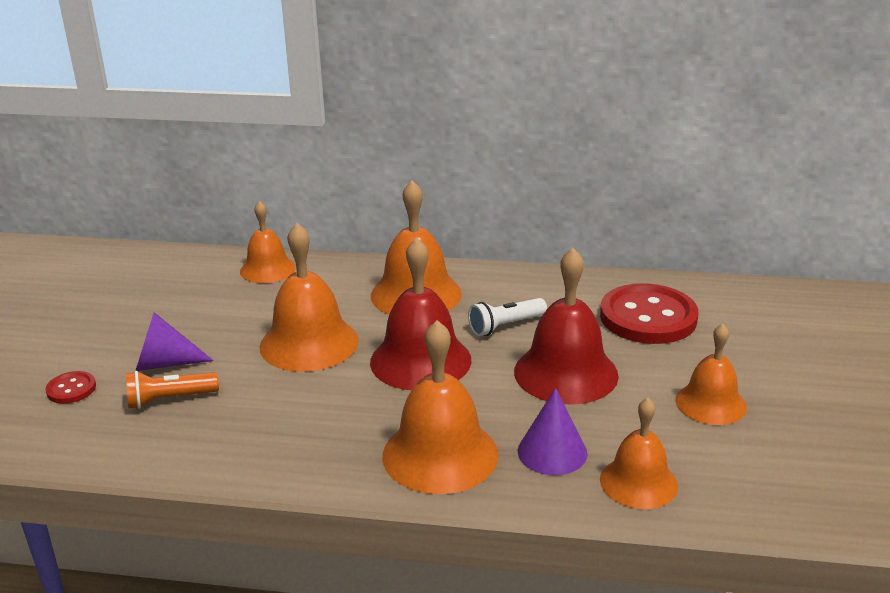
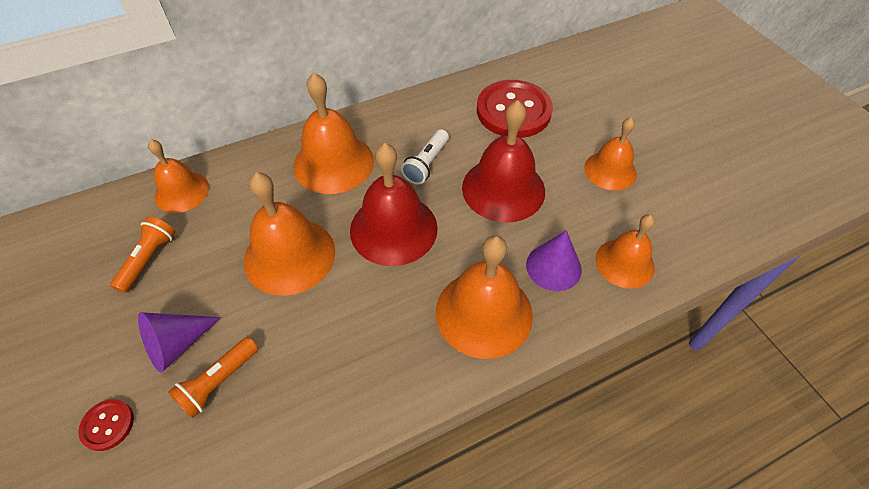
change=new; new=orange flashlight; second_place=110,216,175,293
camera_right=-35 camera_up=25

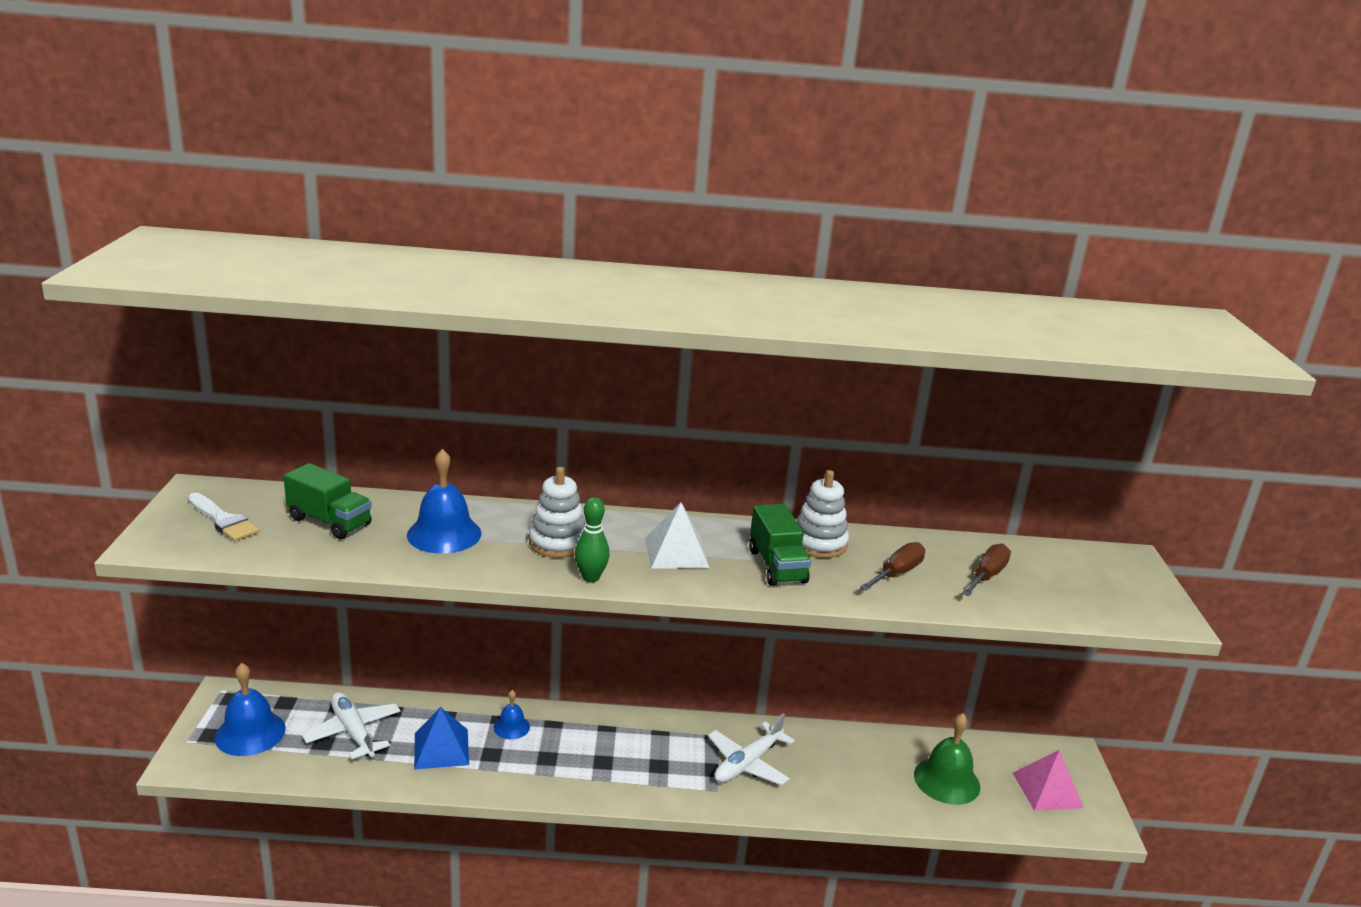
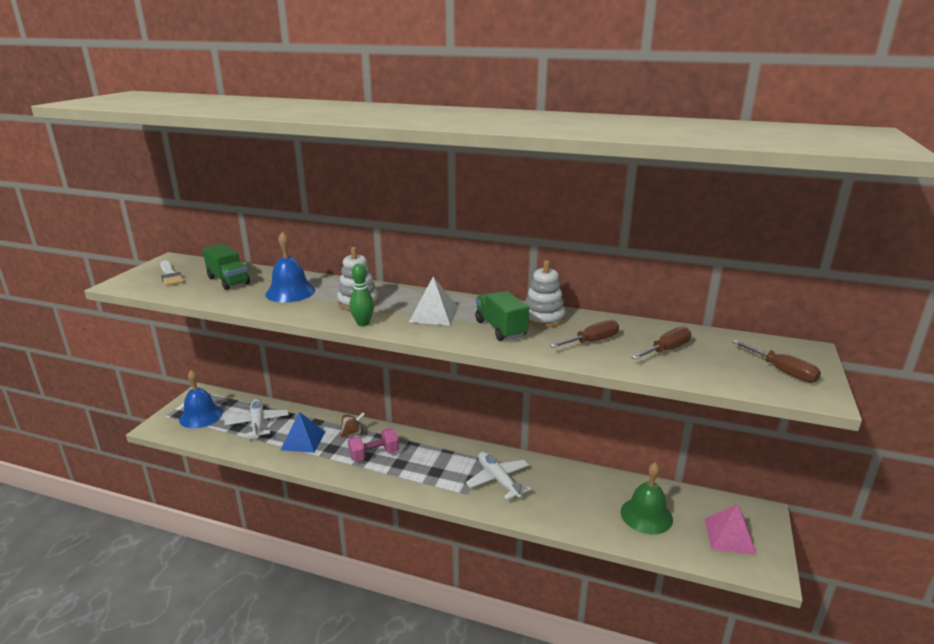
change=new; new=pink dumbbell; second_place=348,428,399,462
change=new; new=brown screwdriver; second_place=732,340,821,383
change=swapped; old=blue bell; new=brown spinning top; first_place=494,690,530,740; second_place=340,412,365,438
change=rotated; old=white plane; first_place=708,713,795,785; second_place=466,452,531,500; degrees=90
change=rotated; old=green truck; first_place=749,504,811,586; second_place=475,291,529,341; degrees=150
camera_right=20 camera_up=0

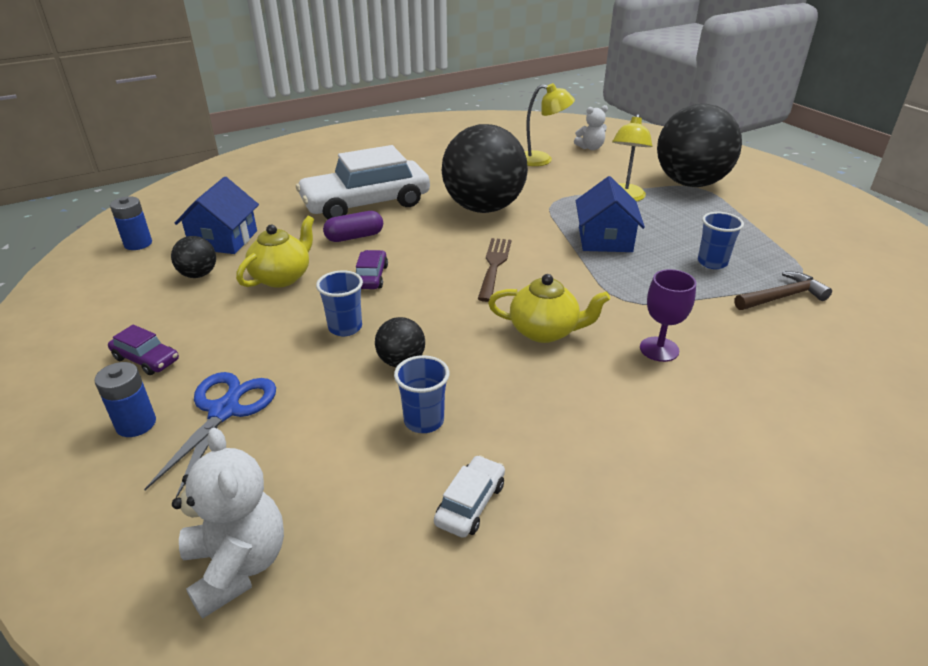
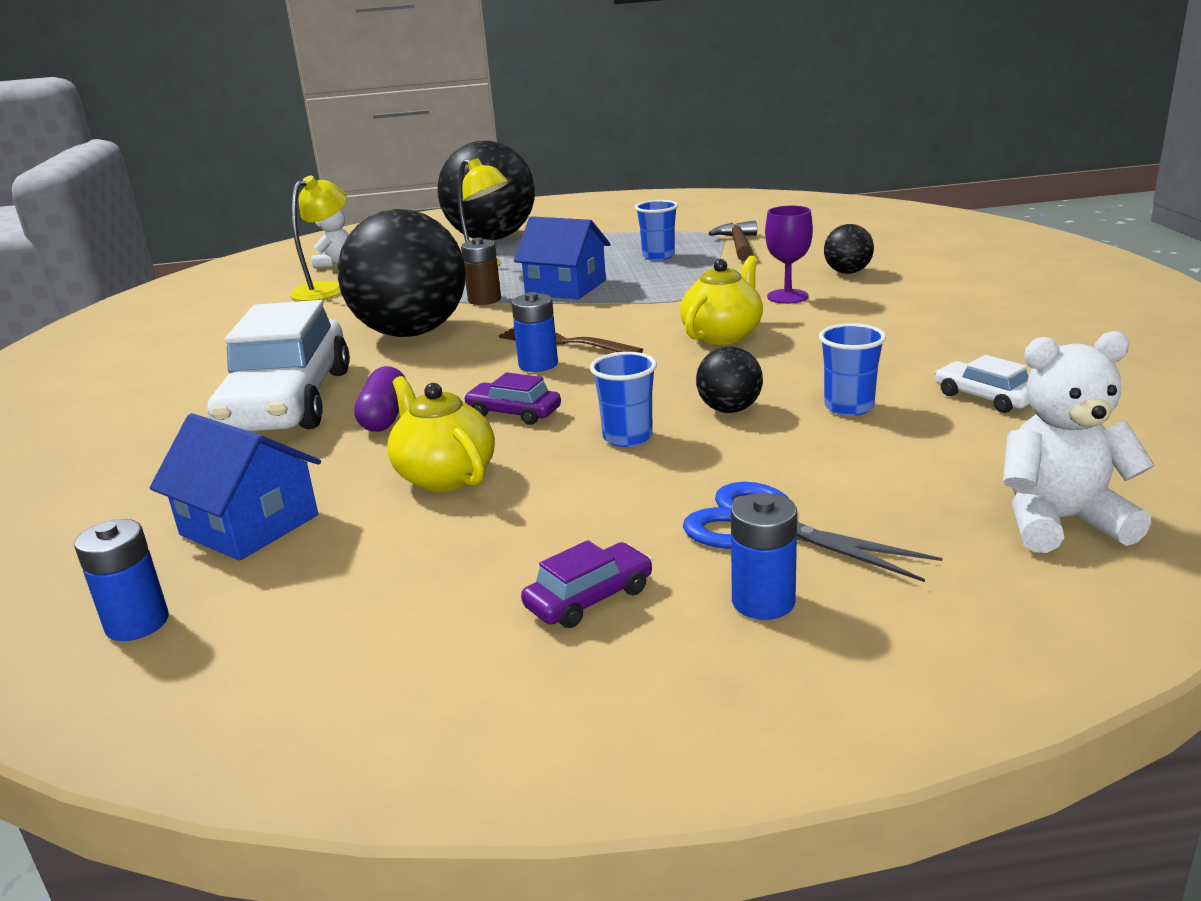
change=new; new=brown battery; second_place=461,237,501,305
change=new; new=blue battery; second_place=512,292,558,372
change=shifted; old=black ball; first_place=171,236,216,278; second_place=824,224,874,274
camera_right=-65 camera_up=-10

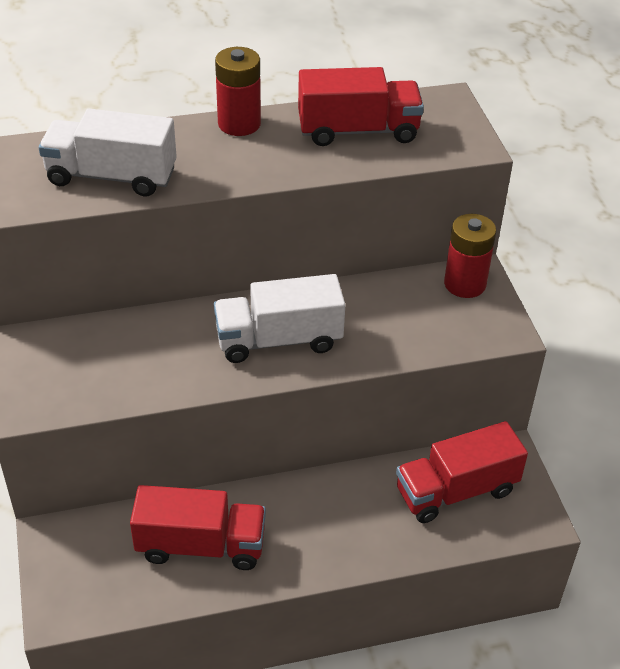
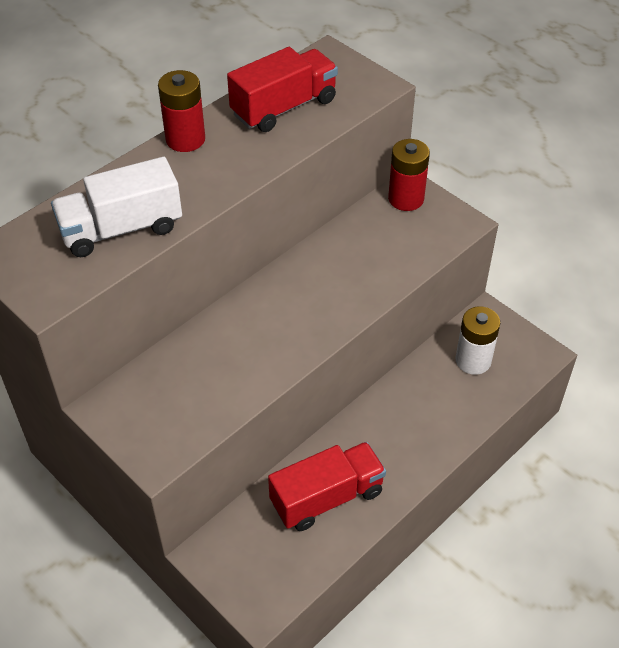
change=gone; old=white truck; first_place=214,274,346,363
change=swapped; old=red truck; new=white battery; first_place=396,421,528,523; second_place=455,306,501,375
camera_right=-30 camera_up=5

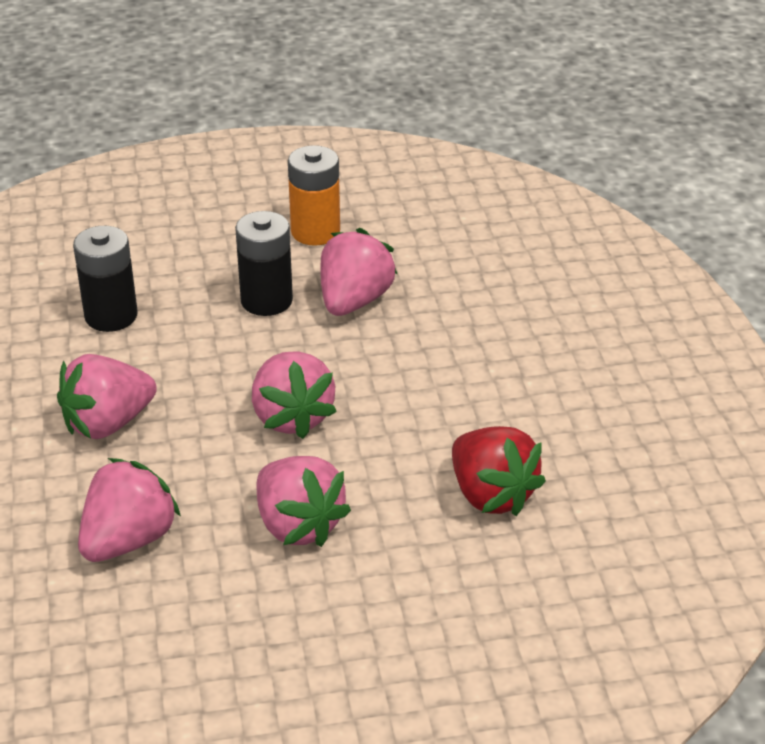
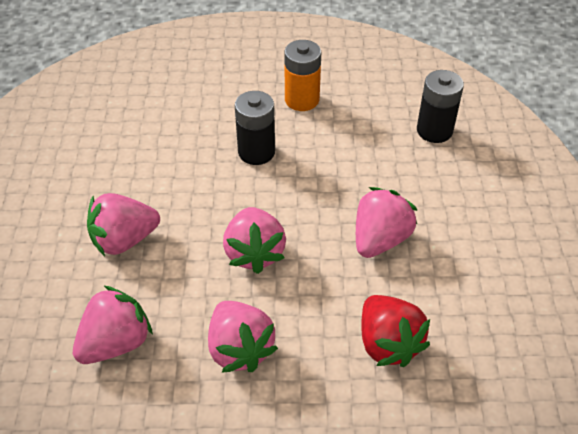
change=shifted; old=black battery; first_place=73,226,138,332; second_place=417,70,464,143
change=shifted; old=pink strawberry; first_place=321,228,397,316; second_place=356,187,417,258
camera_right=10 camera_up=10

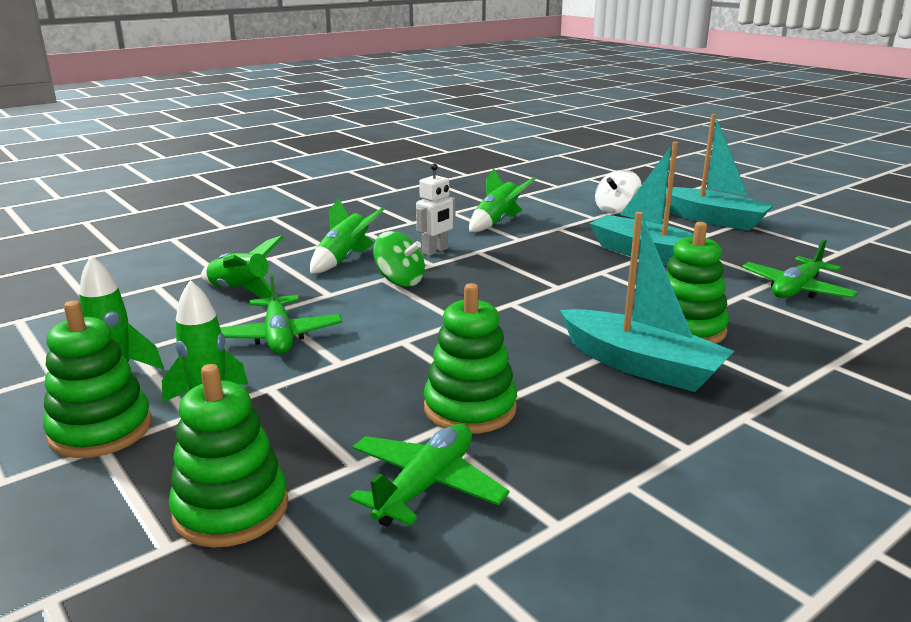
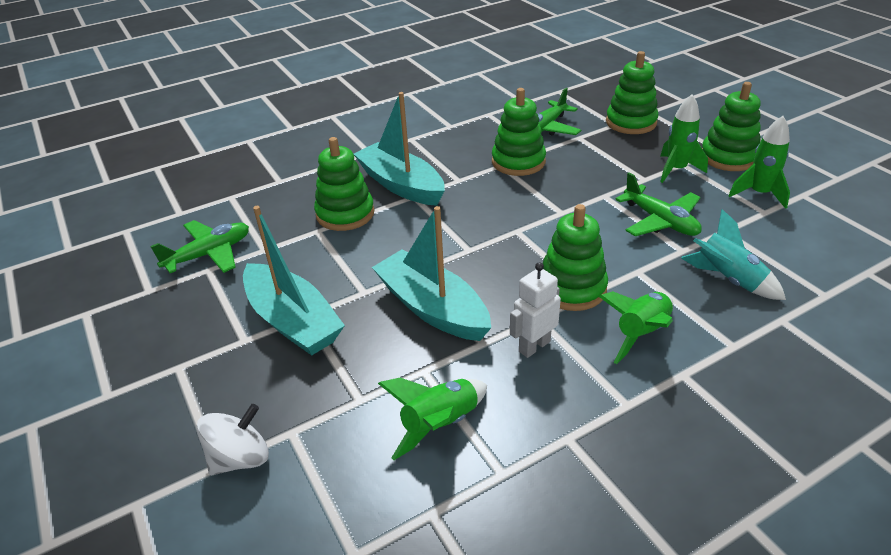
change=shifted; old=turquoise boat; first_place=664,114,774,231; second_place=372,206,491,341
change=swapped; old=green spinning top; new=green stacking toy; first_place=373,231,425,287; second_place=543,204,608,311
change=repainted; old=green rocket; new=turquoise rocket; first_place=201,235,284,299; second_place=681,209,786,300
change=rotated; old=green plane; first_place=220,273,342,354; second_place=615,173,702,236; degrees=150
camera_right=-170 camera_up=15

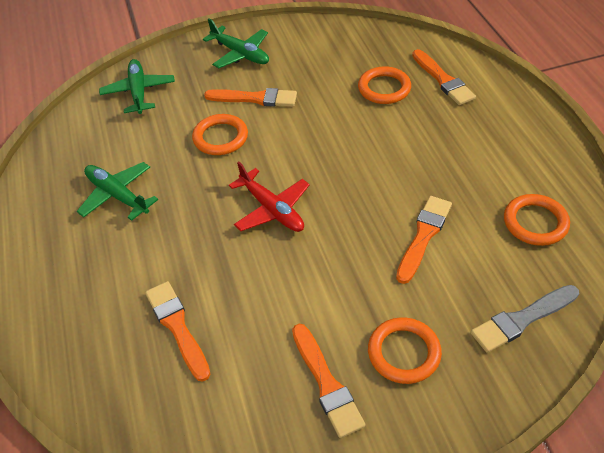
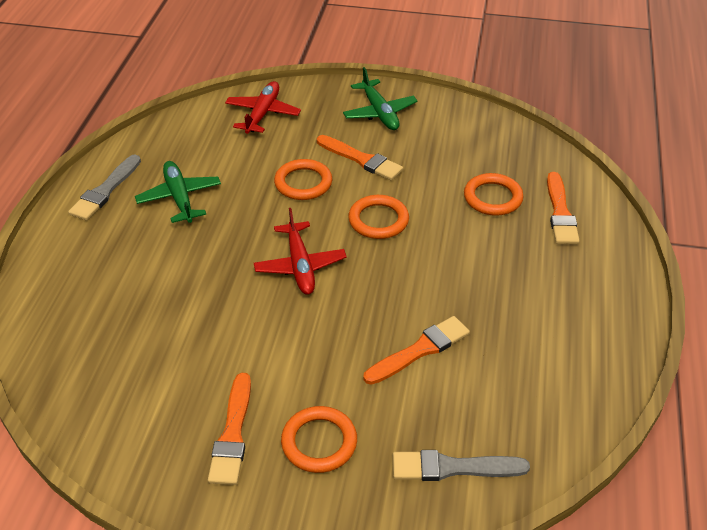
change=gone; old=orange brush; first_place=145,281,211,382
change=new; new=grey brush; second_place=68,155,141,221
change=shifted; old=orange ring; first_place=504,194,570,246; second_place=348,195,409,239
change=repainted; old=green plane; new=red plane; first_place=99,59,175,114; second_place=225,81,301,134
camera_right=25 camera_up=-5

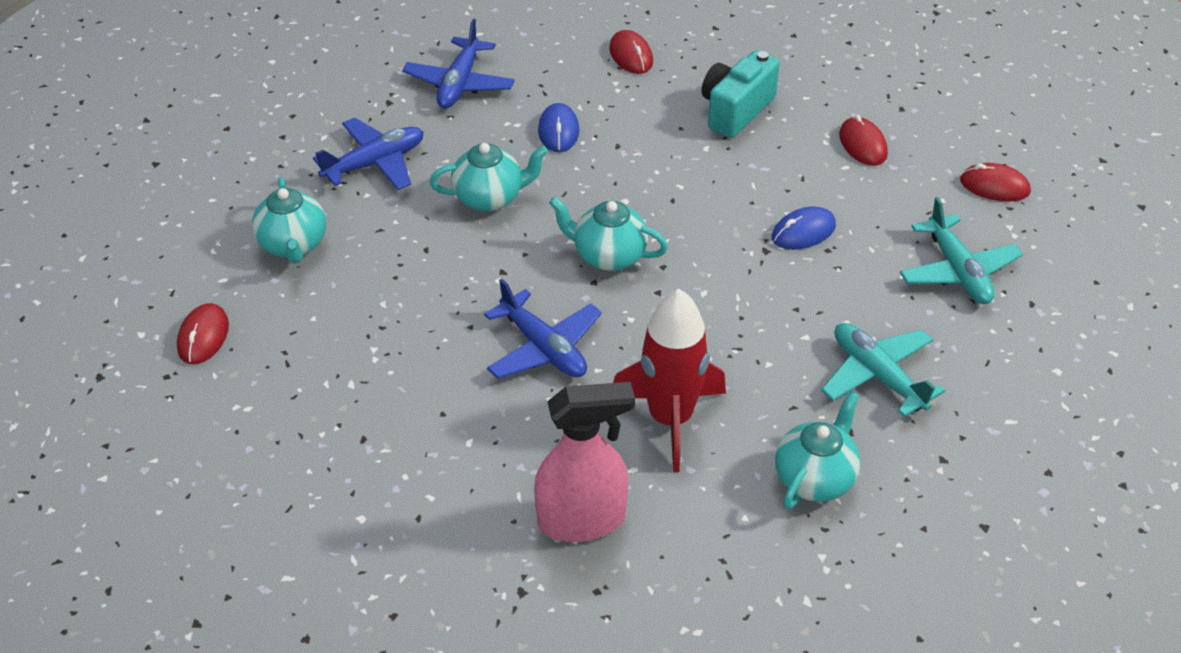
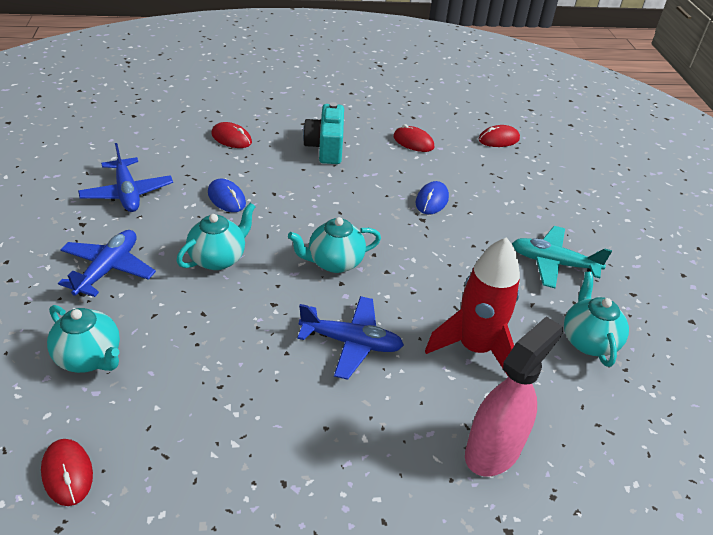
change=gone; old=turquoise plane; first_place=900,197,1023,304
camera_right=-40 camera_up=-5

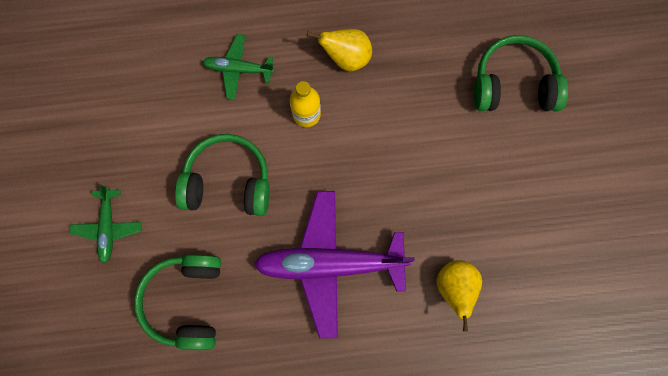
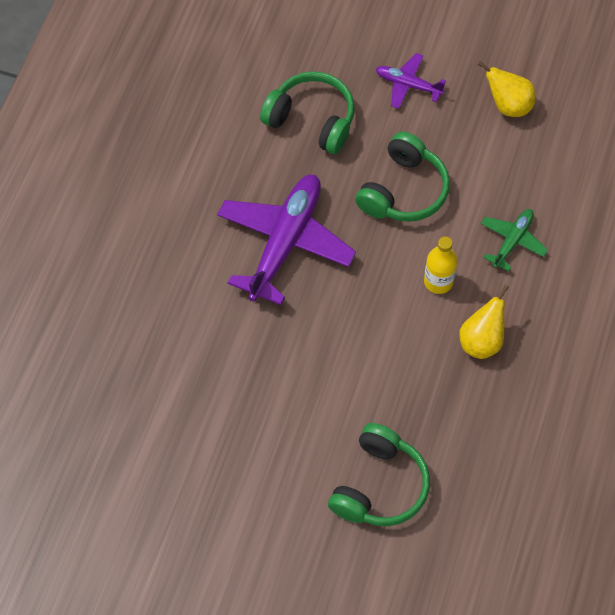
change=shifted; old=yellow pear; first_place=436,260,482,332; second_place=478,61,536,117
change=repainted; old=green plane; new=purple plane; first_place=69,185,142,264; second_place=376,53,446,109
camera_right=115 camera_up=-15

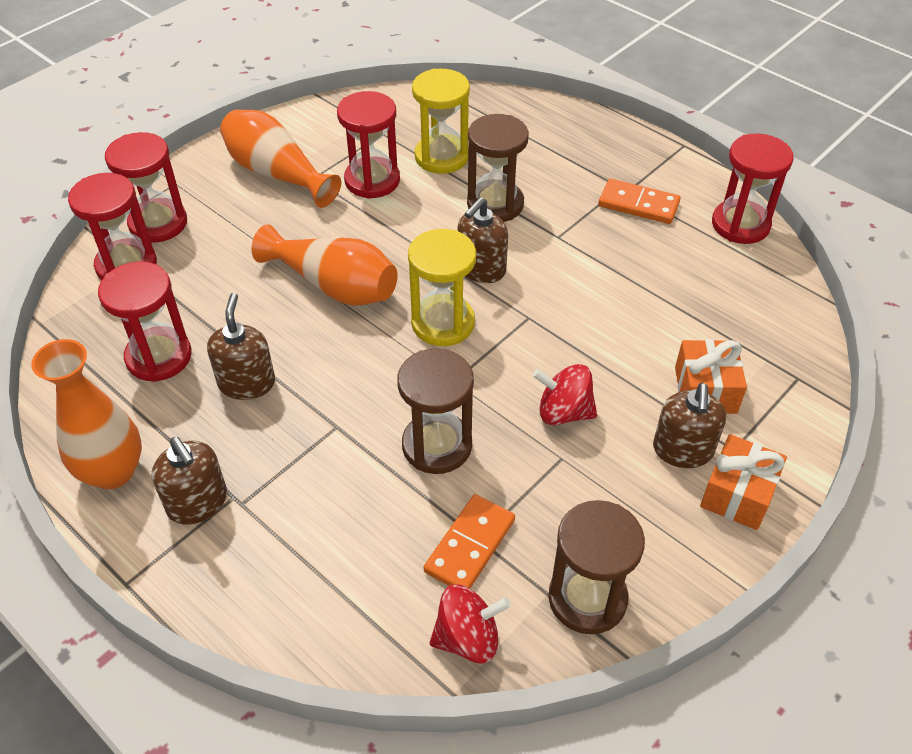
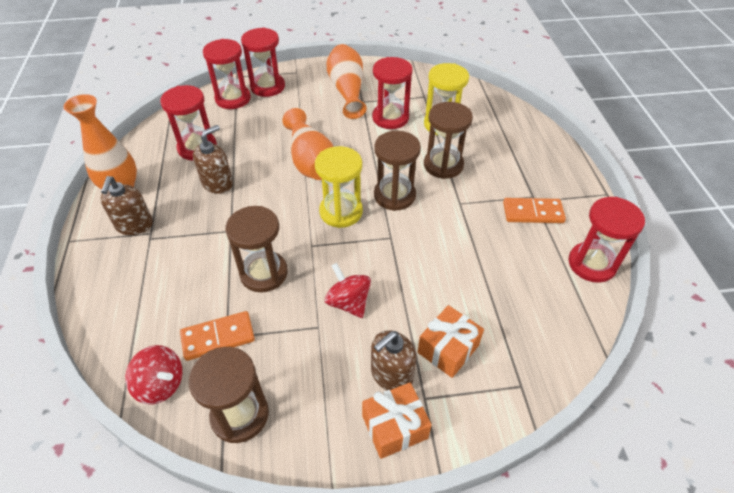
change=swapped; old=brown soap dispenser; new=brown hourglass; first_place=457,197,508,283; second_place=374,131,421,211
change=rotated; old=orange domino; first_place=598,179,681,224; second_place=503,198,566,223; degrees=-60
camera_right=40 camera_up=0

